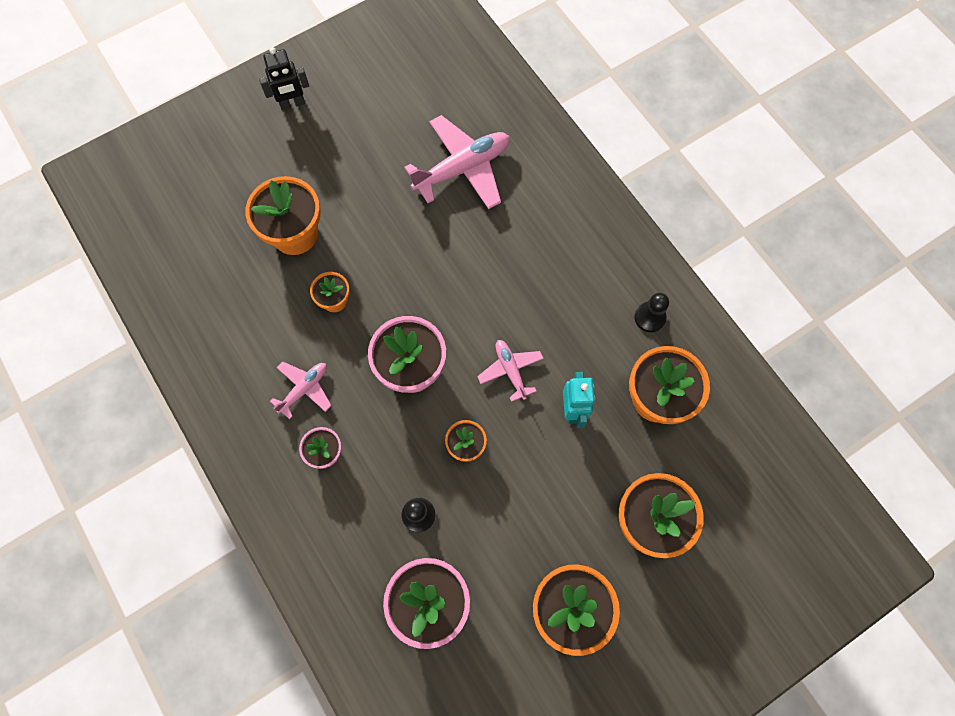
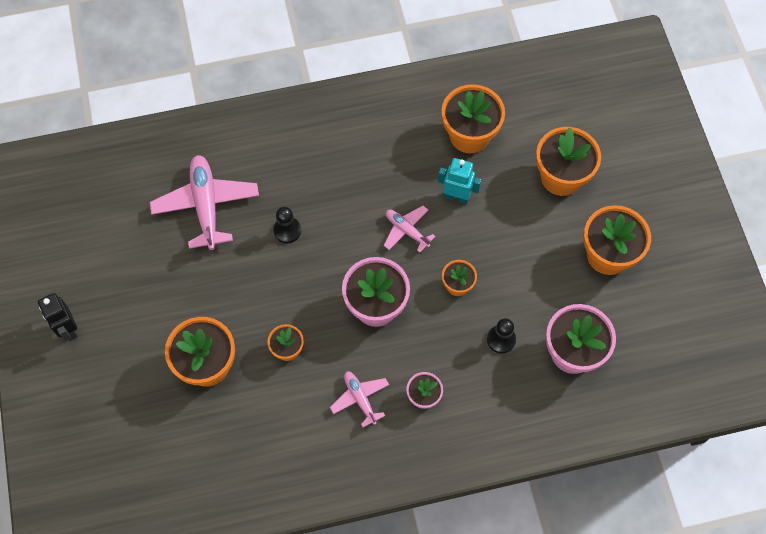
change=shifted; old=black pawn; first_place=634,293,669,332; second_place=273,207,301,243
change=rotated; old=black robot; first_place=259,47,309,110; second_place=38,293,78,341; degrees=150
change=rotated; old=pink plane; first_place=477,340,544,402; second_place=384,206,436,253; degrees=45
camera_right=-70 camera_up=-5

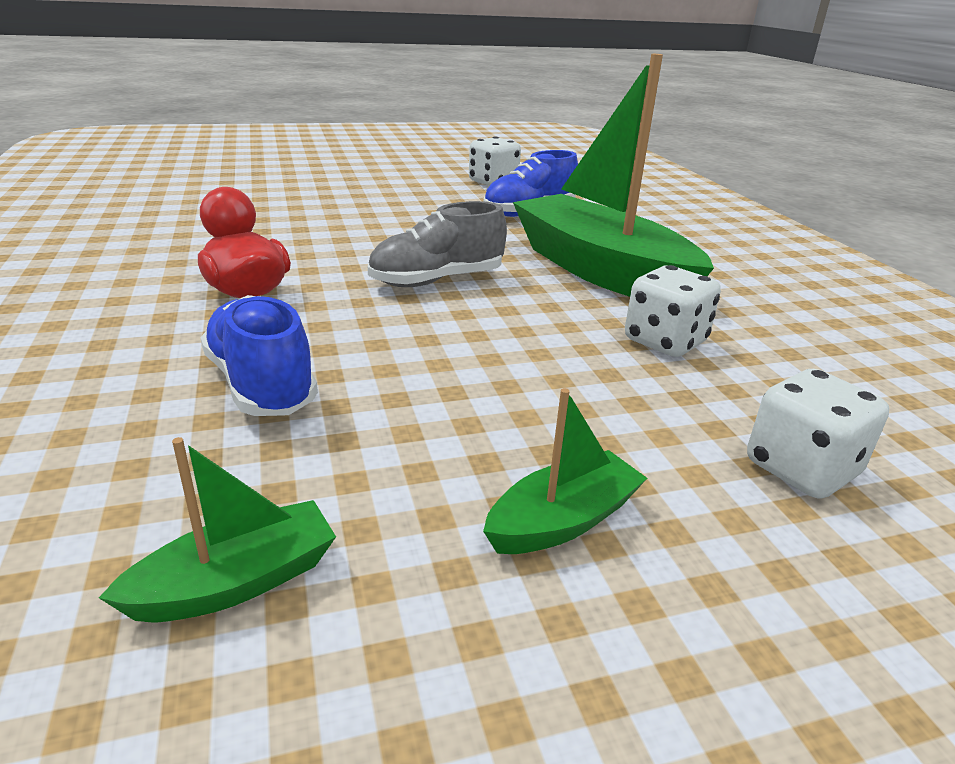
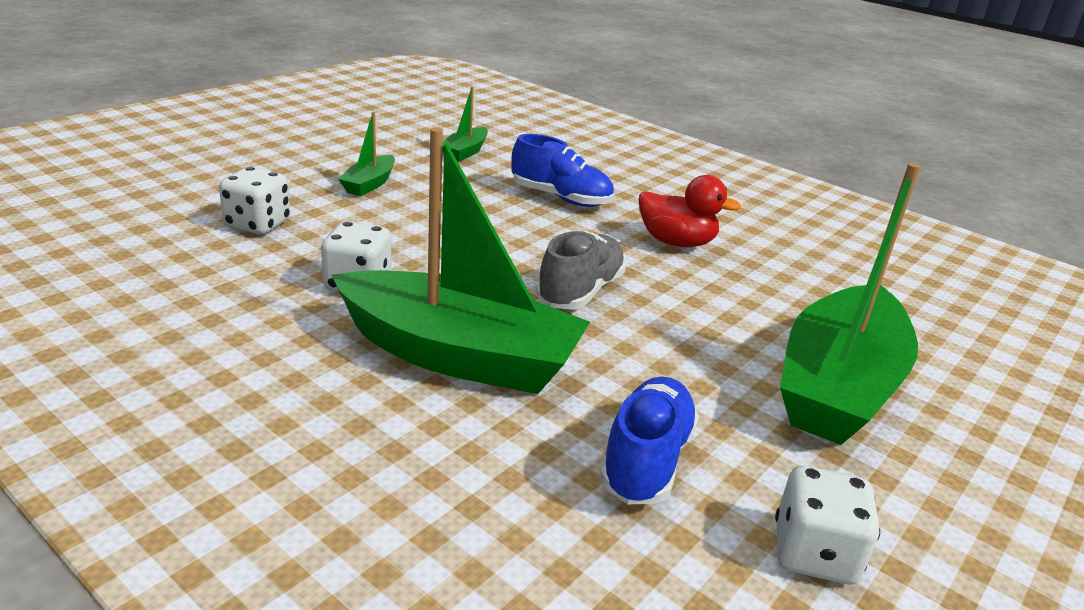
change=new; new=green boat; second_place=780,163,921,445
camera_right=145 camera_up=0

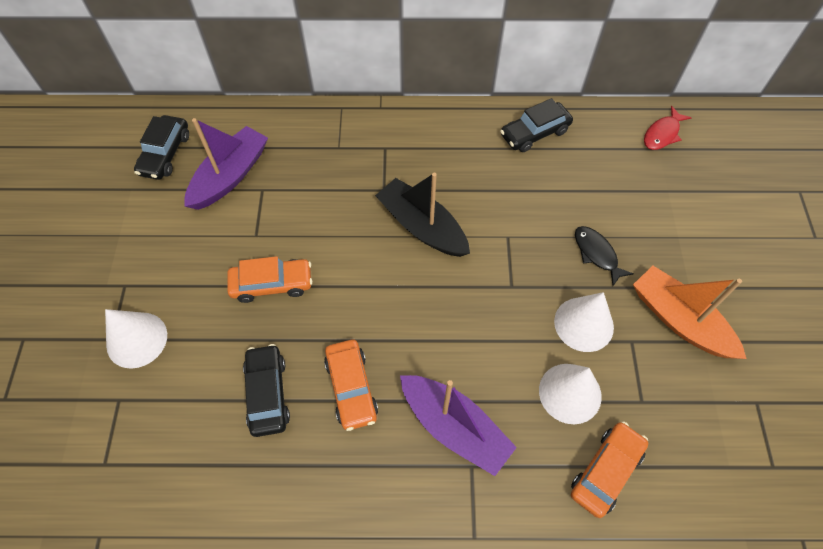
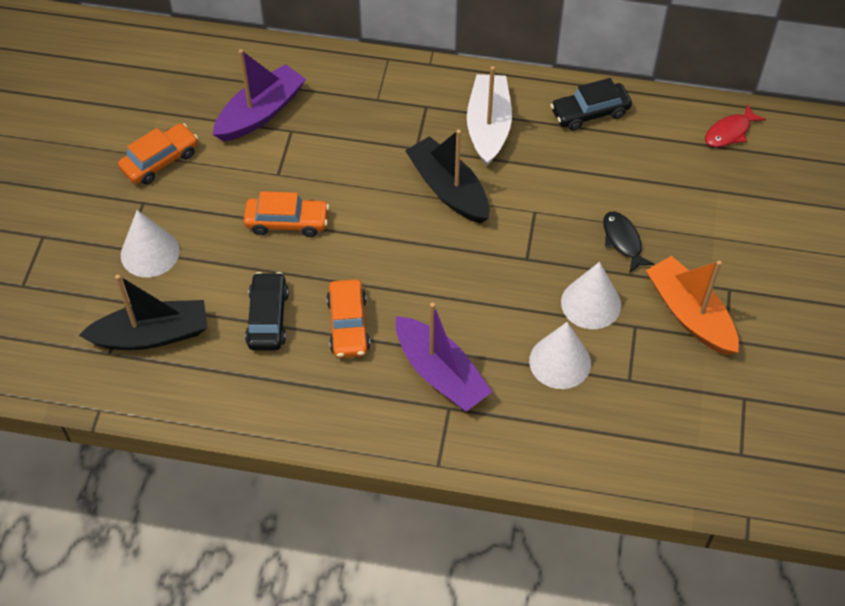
change=gone; old=black car; first_place=134,115,189,180
change=new; new=black boat; second_place=78,275,208,350
change=new; new=white boat; second_place=467,66,512,166
change=shifted; old=orange car; first_place=571,421,648,518; second_place=118,123,198,185
camera_right=10 camera_up=-5

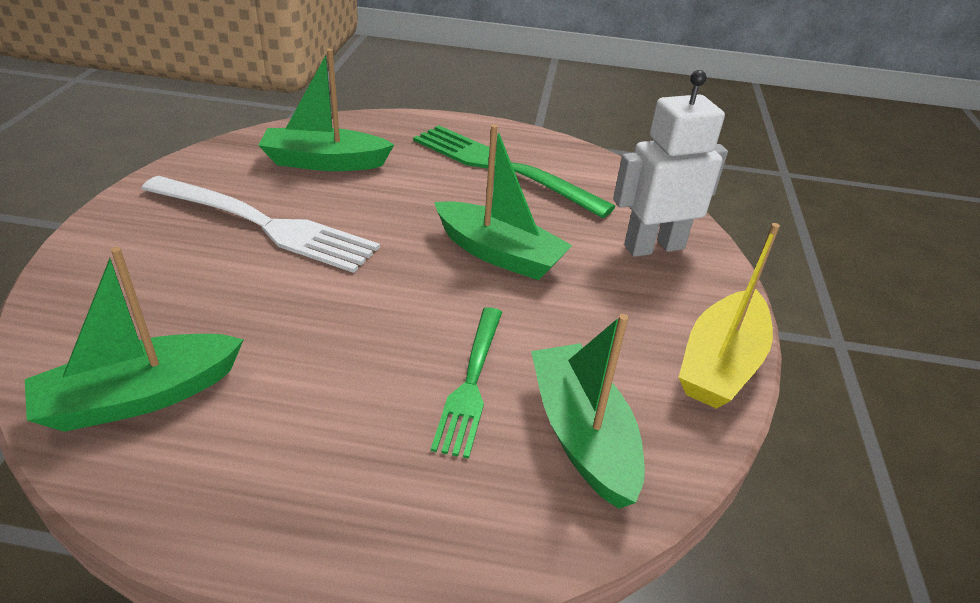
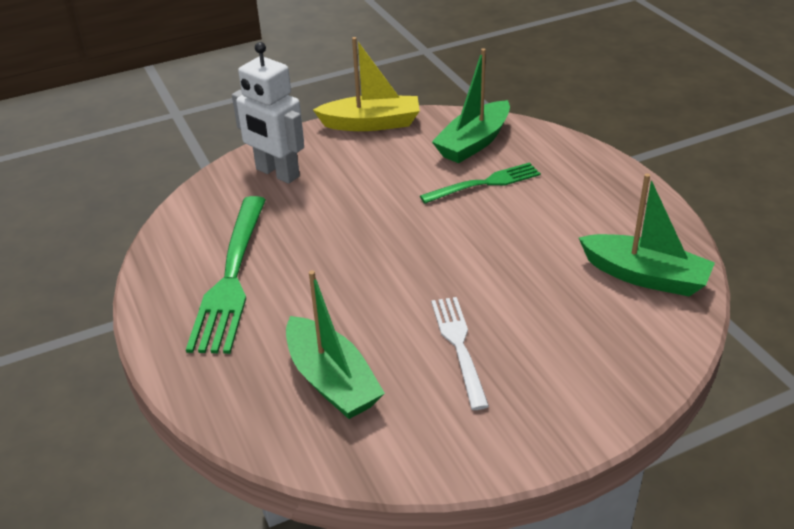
change=gone; old=green boat; first_place=434,124,573,280
change=scaled; old=white fork; first_place=141,176,380,273; second_place=431,297,489,410; factor=0.61
camera_right=-120 camera_up=0

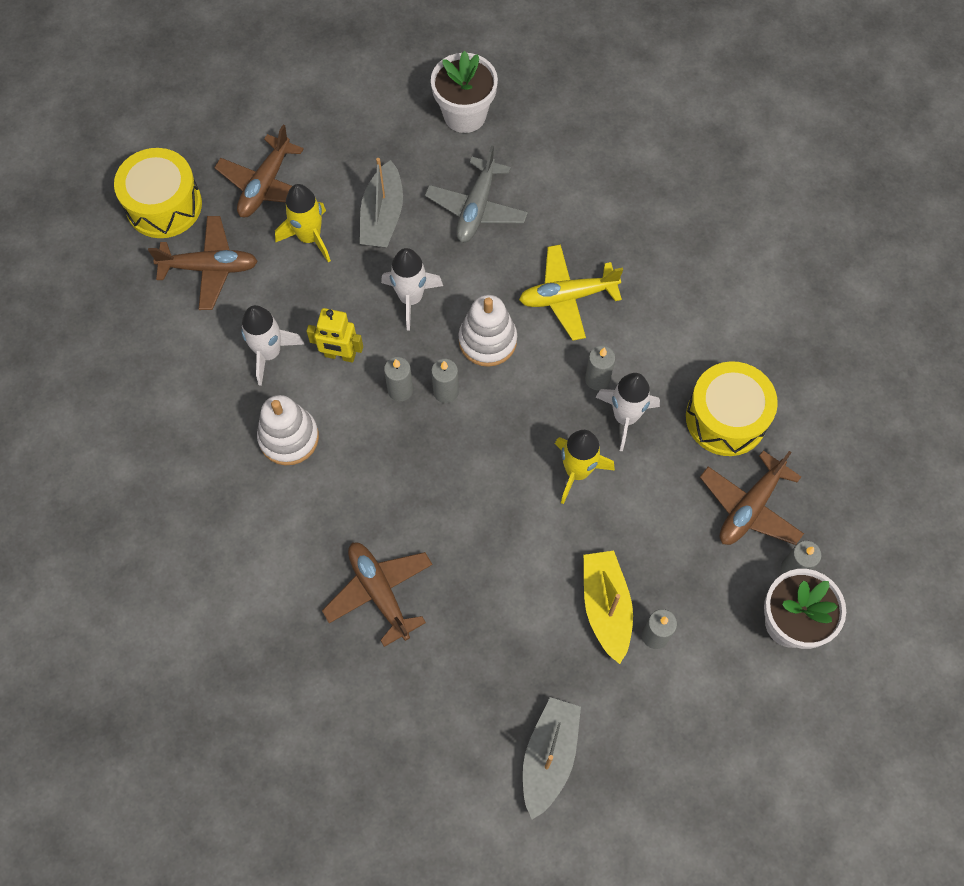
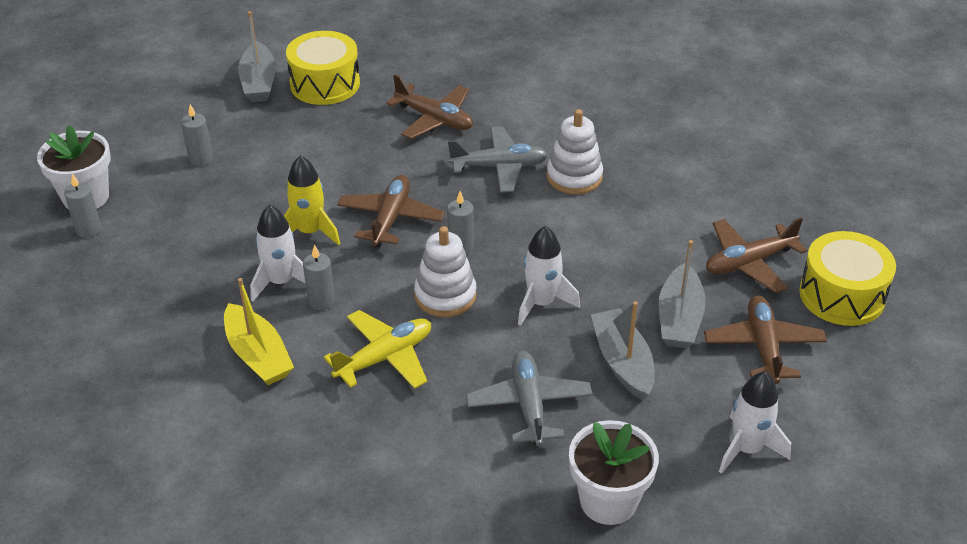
change=gone; old=yellow robot; first_place=306,308,363,363
change=gone; old=grey candle; first_place=384,357,413,401
change=new; new=grey plane; second_place=448,126,548,193
change=shifted; old=white rocket; first_place=241,305,304,386; second_place=719,372,791,474
change=shifted; old=yellow boat; first_place=584,551,633,664; second_place=224,278,294,385
change=shifted; old=yellow drum; first_place=686,361,778,456; second_place=286,31,360,105
change=shifted; old=brown plane; first_place=700,450,804,545; second_place=337,175,445,248
change=swapped; old=yellow rocket; new=grey boat; first_place=275,184,331,262; second_place=659,240,706,348
camera_right=155 camera_up=-25

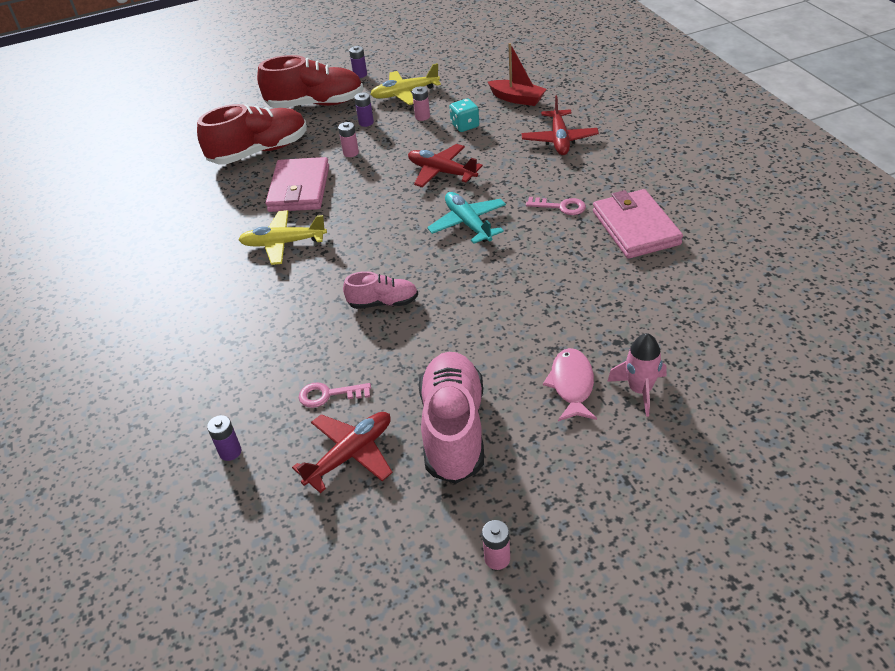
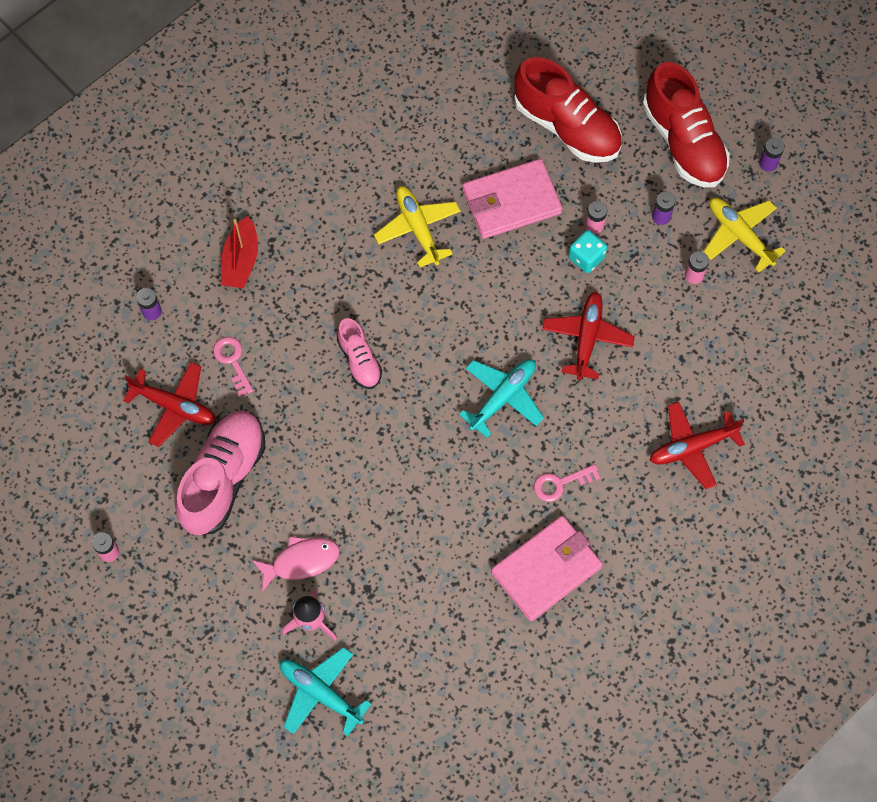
change=new; new=turquoise plane; second_place=280,647,371,736
change=shifted; old=turquoise dice; first_place=449,99,479,132; second_place=568,230,607,273
change=shifted; old=red boat; first_place=488,43,546,106; second_place=221,216,258,289
change=rotated; old=pink shoe; first_place=419,352,484,484; second_place=175,411,265,535; degrees=-45
change=rotated; old=pink key; first_place=526,197,586,215; second_place=534,464,600,502; degrees=75
camera_right=65 camera_up=25

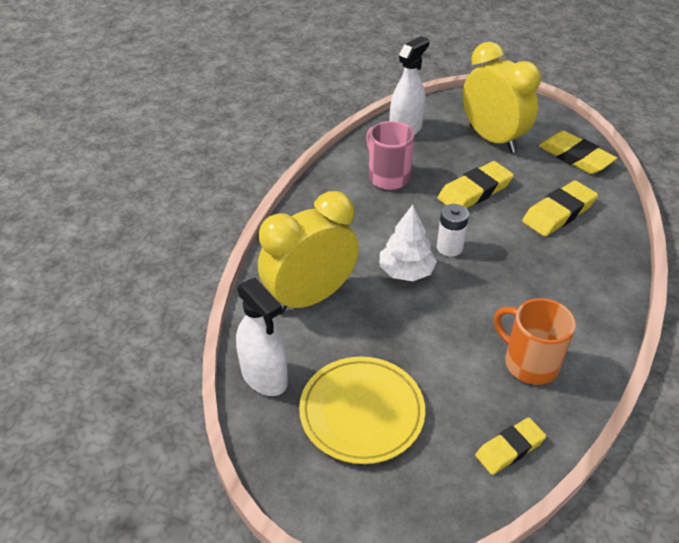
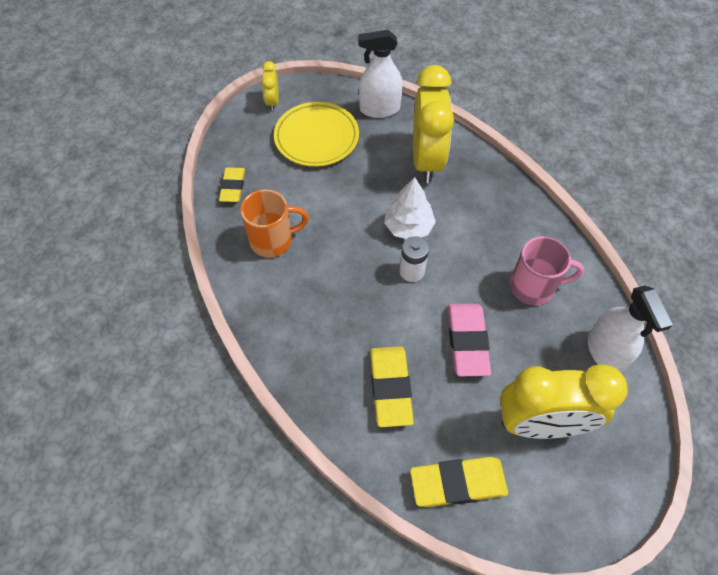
change=new; new=yellow clock; second_place=261,61,279,111
change=repainted; old=yellow eraser; new=pink eraser; first_place=438,161,514,208; second_place=448,304,491,376
camera_right=125 camera_up=15

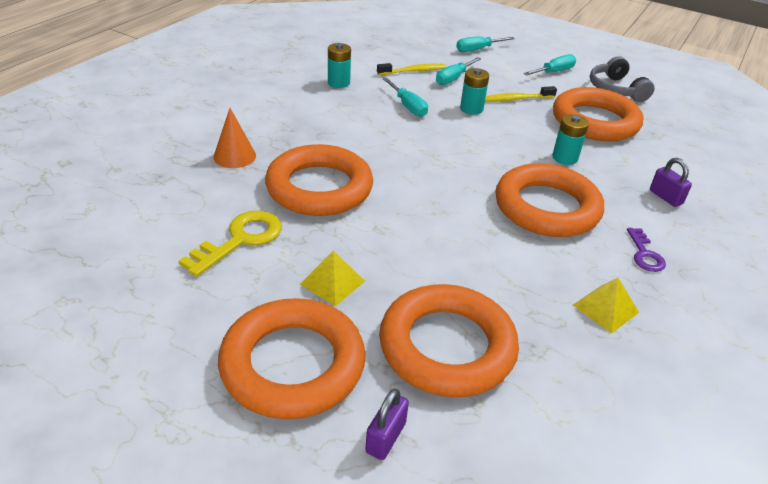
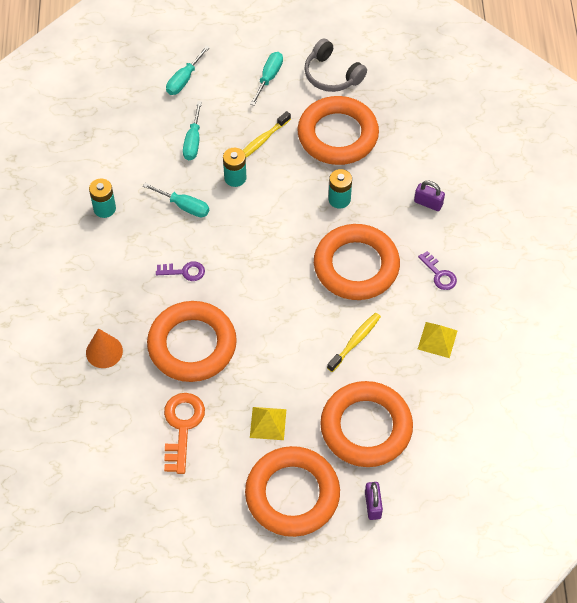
change=new; new=purple key; second_place=156,261,205,281
change=shifted; old=yellow toothbrush; first_place=377,63,446,75; second_place=327,313,381,372
change=repainted; old=yellow key; new=orange key; first_place=179,210,282,277; second_place=164,393,205,474
camera_right=-30 camera_up=20

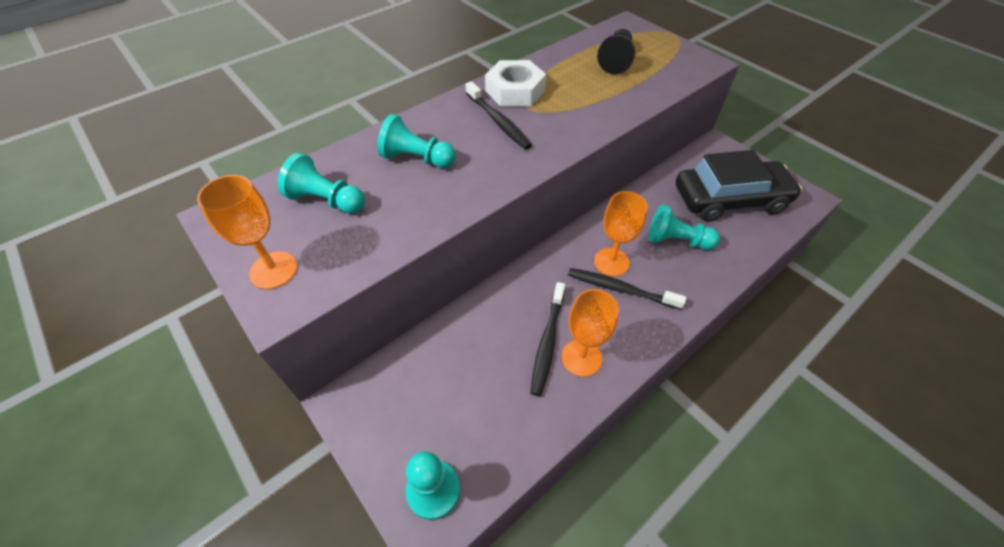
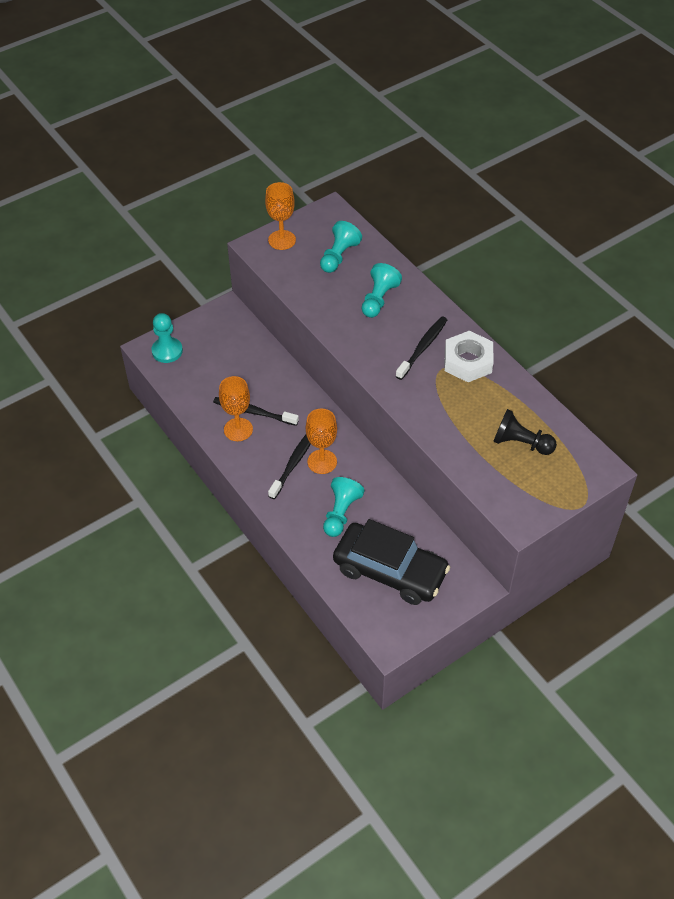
change=rotated; old=black toothbrush; first_place=465,81,532,150; second_place=396,317,447,380; degrees=150
change=rotated; old=black car; first_place=676,150,802,222; second_place=333,519,450,605; degrees=-60
camera_right=95 camera_up=0

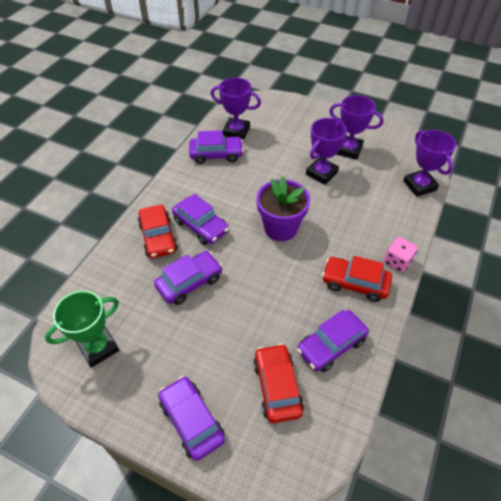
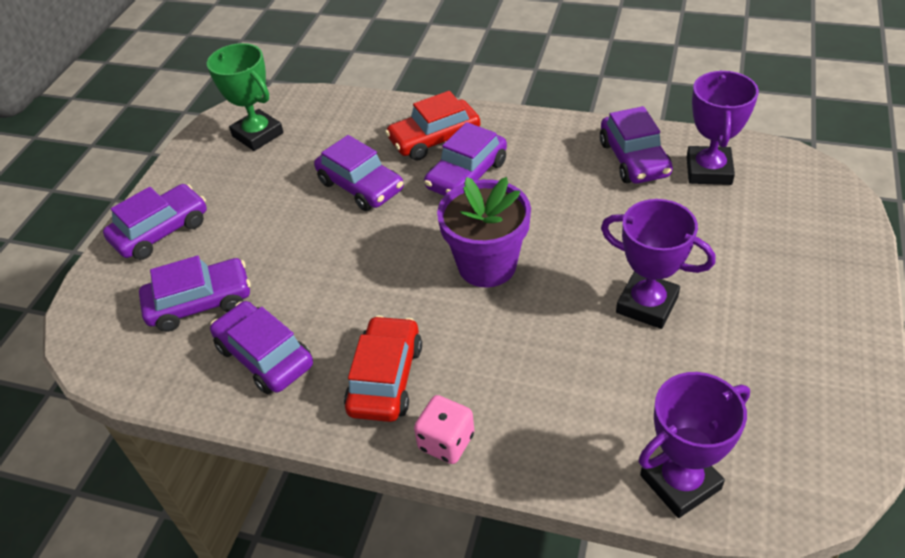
change=gone; old=purple trophy; first_place=329,95,384,160
change=repainted; old=red car; new=purple car; first_place=253,344,304,423; second_place=139,256,251,332
camera_right=85 camera_up=-5

